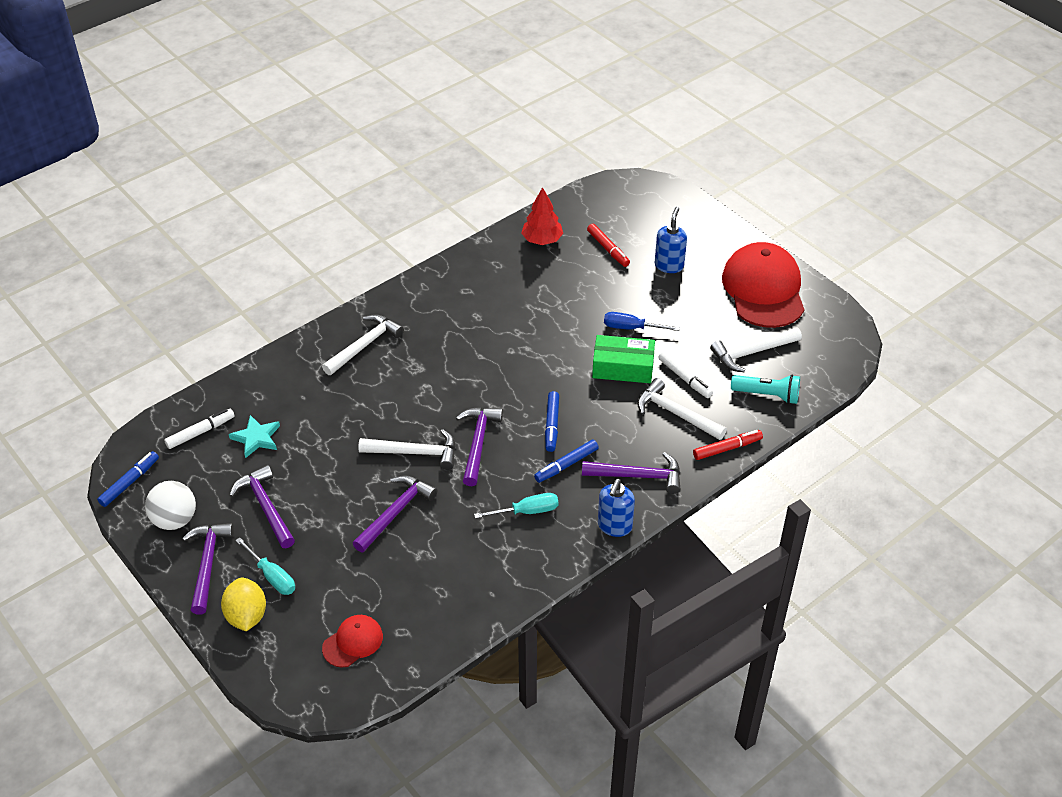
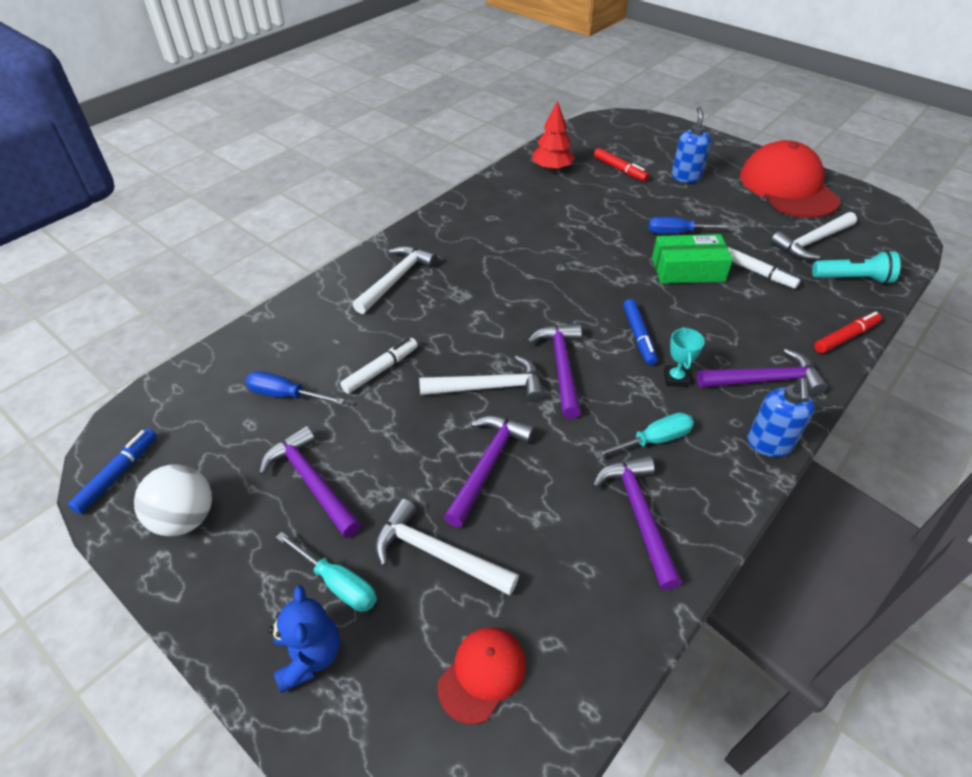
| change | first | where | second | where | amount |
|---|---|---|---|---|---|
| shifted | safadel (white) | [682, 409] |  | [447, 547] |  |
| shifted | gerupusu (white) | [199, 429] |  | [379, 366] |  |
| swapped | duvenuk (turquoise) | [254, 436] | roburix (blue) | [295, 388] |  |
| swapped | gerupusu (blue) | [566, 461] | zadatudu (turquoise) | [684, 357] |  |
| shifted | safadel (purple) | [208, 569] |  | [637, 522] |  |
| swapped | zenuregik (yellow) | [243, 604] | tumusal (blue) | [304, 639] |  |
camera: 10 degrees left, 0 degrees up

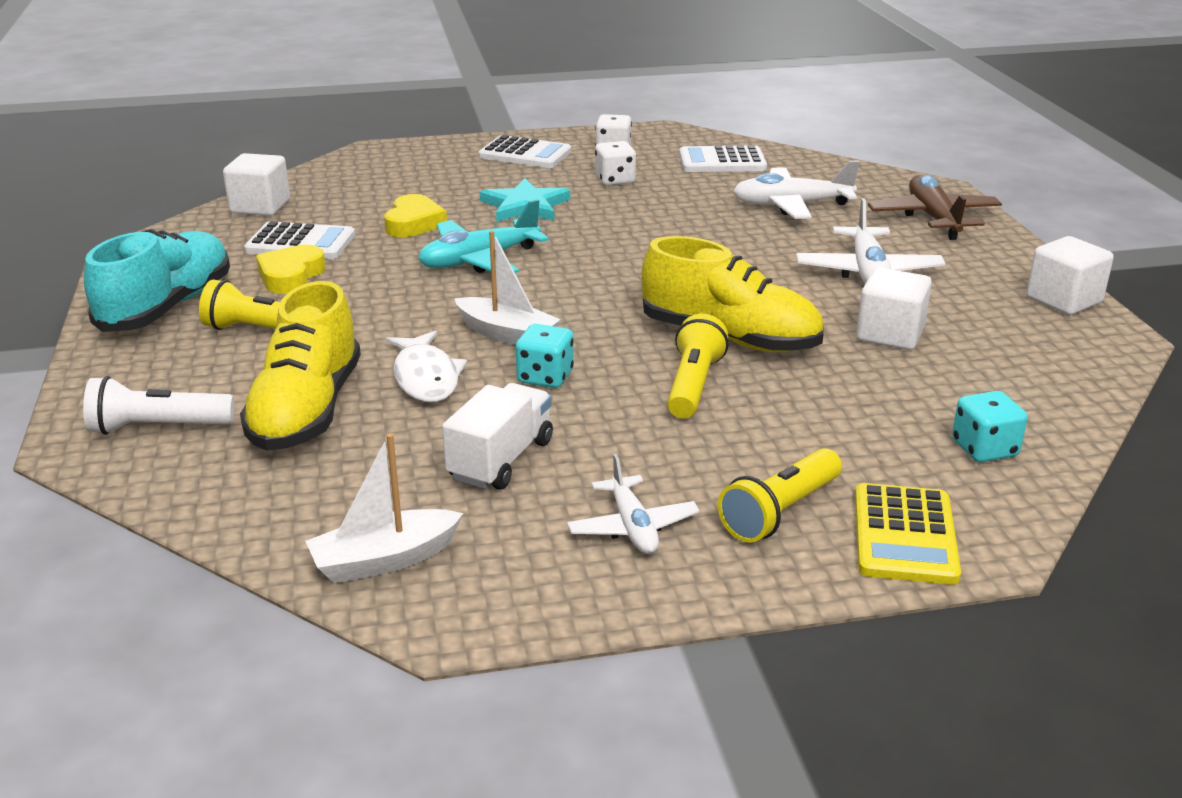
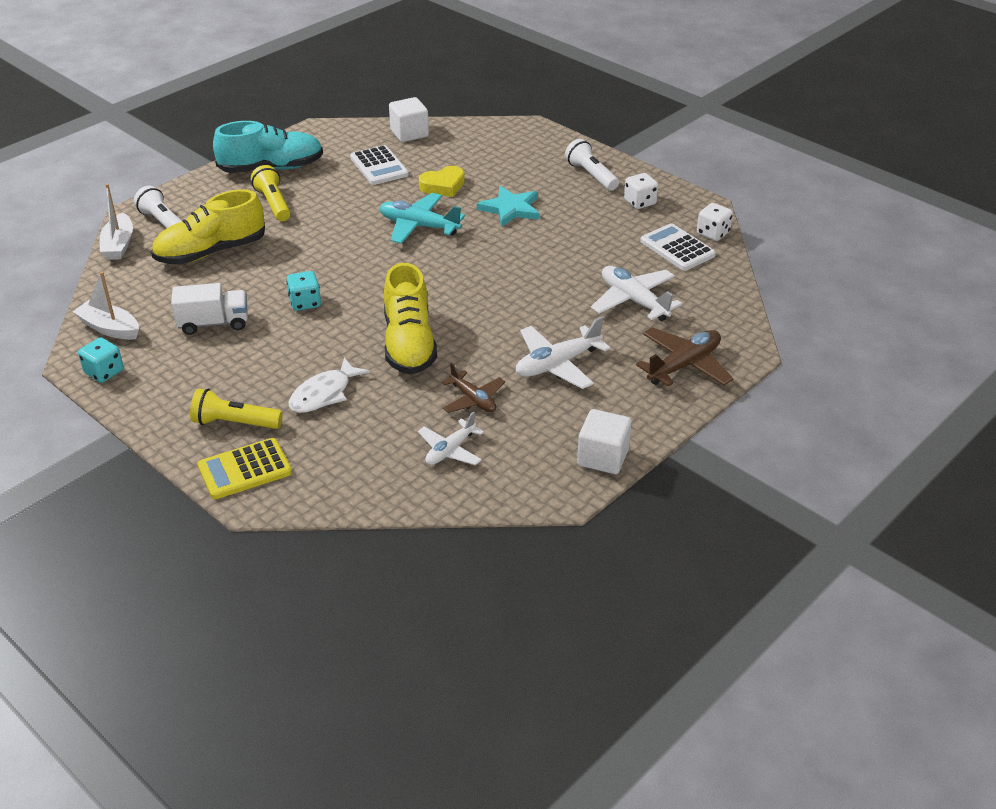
| change | first | where | second | where | amount |
|---|---|---|---|---|---|
| swapped | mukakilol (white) | [525, 151] | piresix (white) | [592, 165] |  |
| shifted | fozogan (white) | [615, 163] |  | [715, 222] |  |
| shifted | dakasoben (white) | [507, 288] |  | [116, 222] |  |
| gone | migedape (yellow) | [291, 269] |  |  |  |
| swapped | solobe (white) | [894, 309] | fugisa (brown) | [473, 388] |  |
| gone | piresix (yellow) | [698, 366] |  |  |  |
| shifted | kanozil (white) | [426, 366] |  | [329, 385] |  |
| shifted | fozogan (turquoise) | [990, 426] |  | [101, 360] |  |
| shifted | fugisa (white) | [633, 504] |  | [451, 438] |  |
camera: 55 degrees right, 10 degrees up

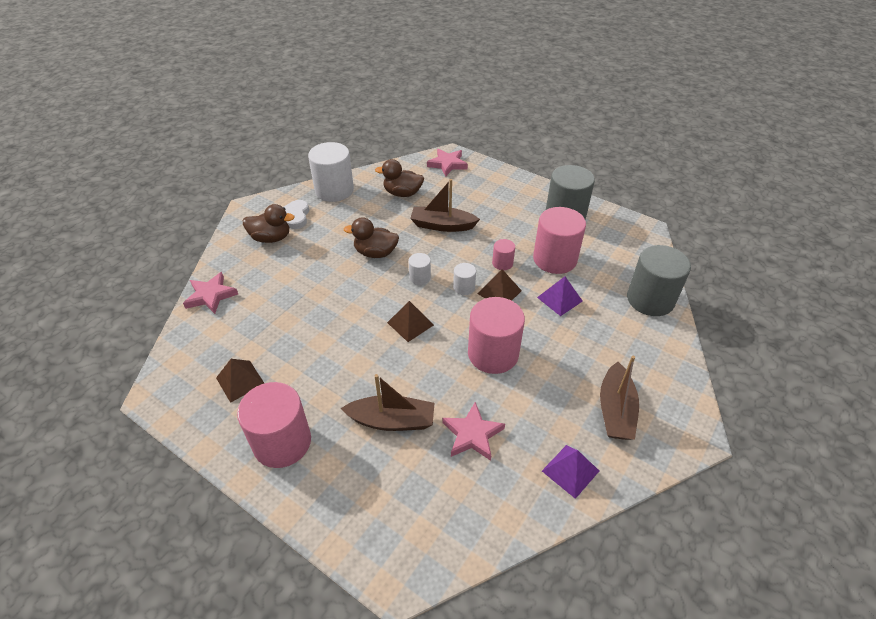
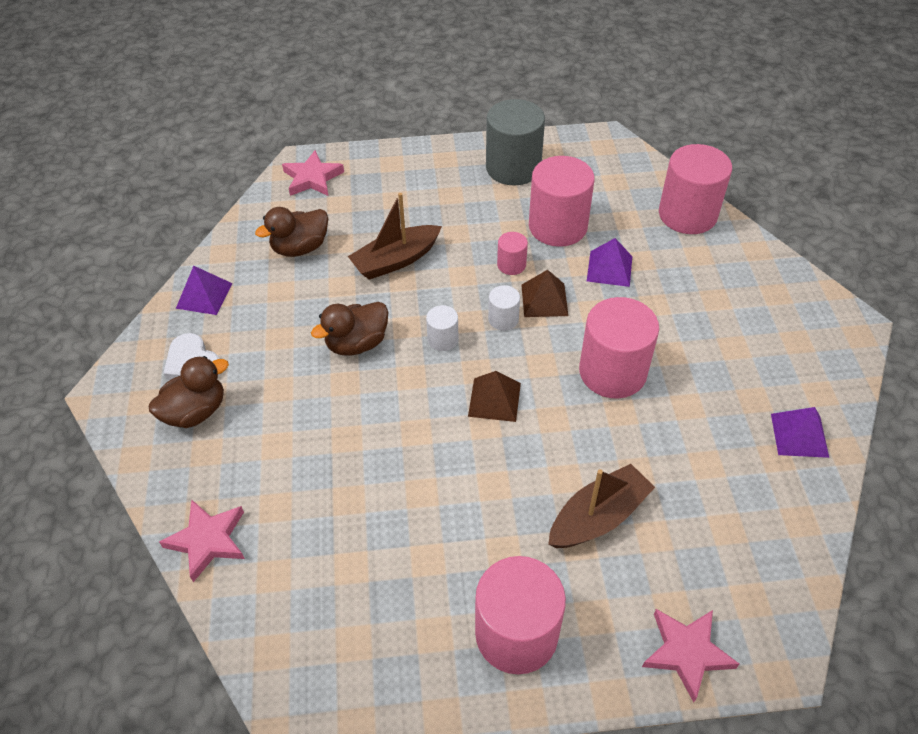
| change | first | where | second | where | amount |
|---|---|---|---|---|---|
| swapped | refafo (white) | [331, 172] | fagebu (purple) | [204, 290] |  |
| repainted | refafo (grey) | [659, 280] | refafo (pink) | [695, 189] |  |
| gone | dakasoben (brown) | [619, 398] |  |  |  |
| gone | fagebu (brown) | [240, 381] |  |  |  |
| shifted | duvenuk (pink) | [473, 431] |  | [690, 655] |  |
camera: 40 degrees left, 5 degrees up

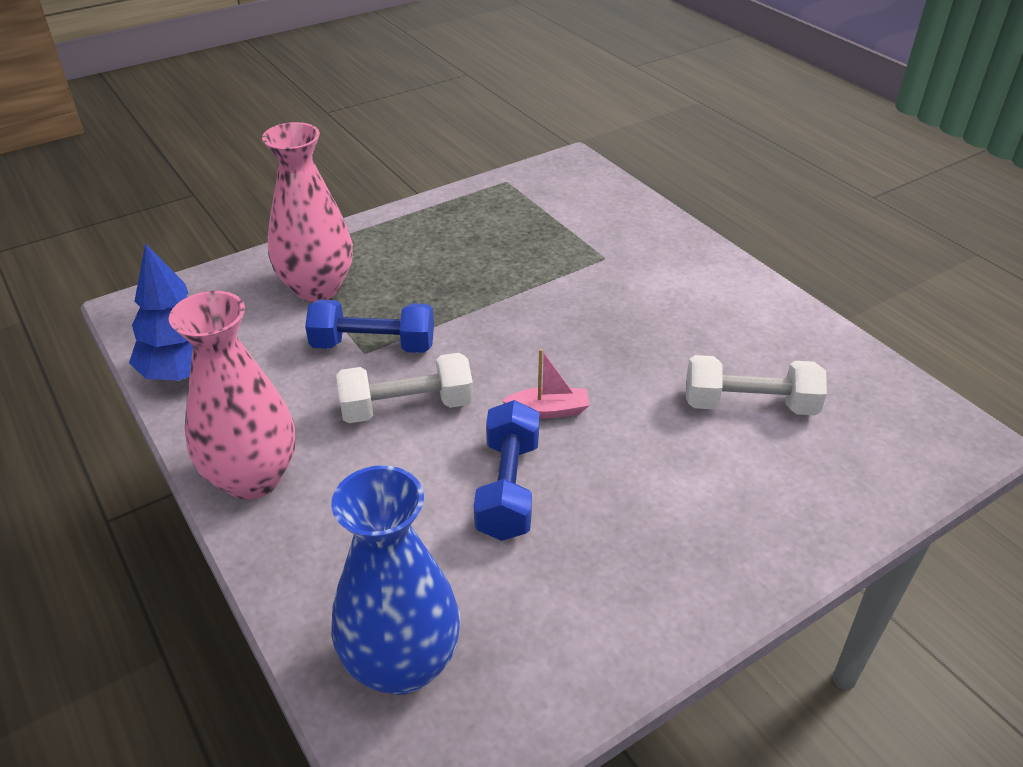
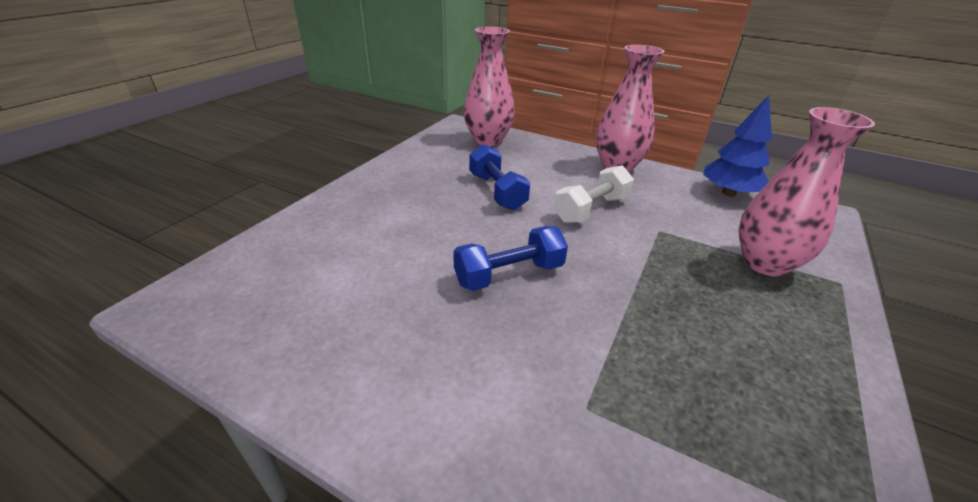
| change | first | where | second | where | amount |
|---|---|---|---|---|---|
| shifted | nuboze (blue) | [369, 326] |  | [510, 258] |  |
| gone | dakasoben (pink) | [545, 384] |  |  |  |
| gone | nuboze (white) | [756, 385] |  |  |  |
| repainted | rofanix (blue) | [395, 580] | rofanix (pink) | [489, 86] |  |
camera: 150 degrees right, 5 degrees down

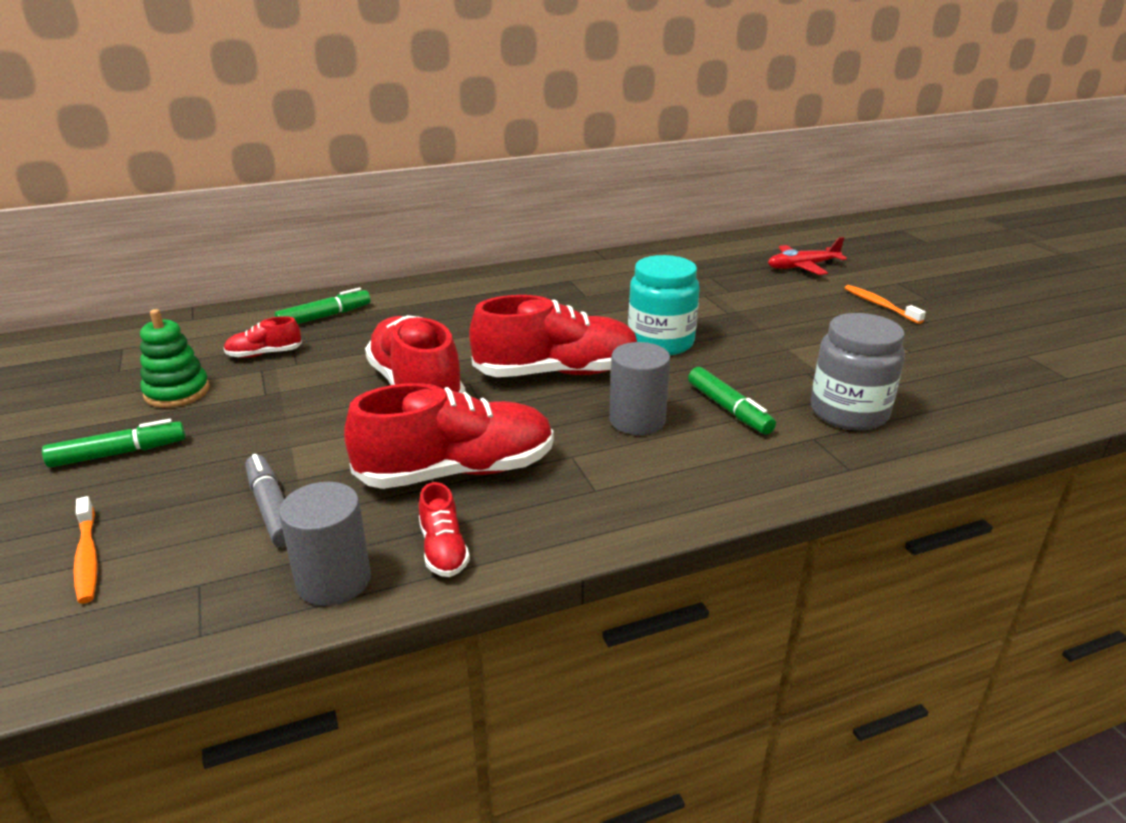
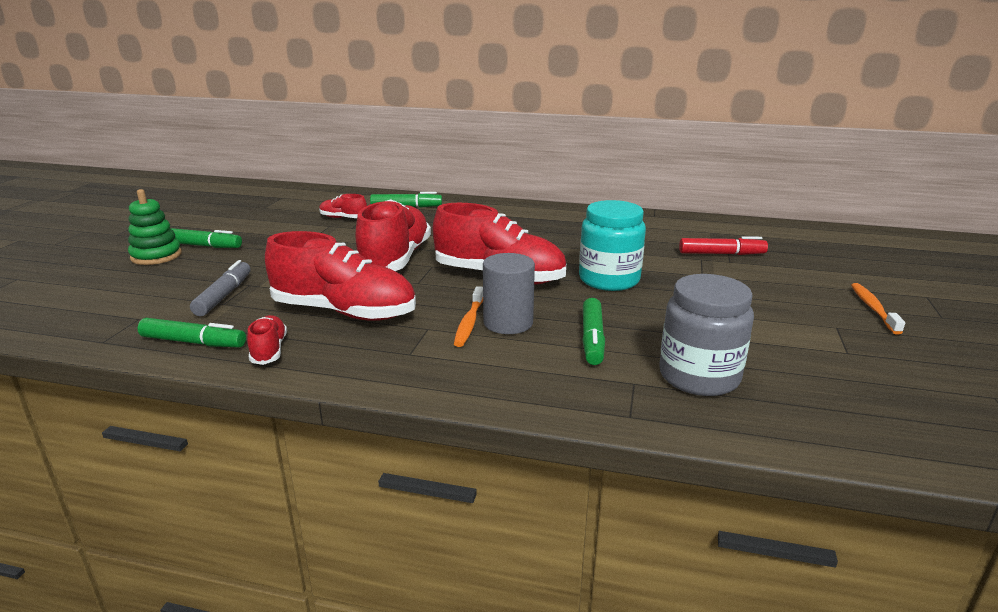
| change | first | where | second | where | amount |
|---|---|---|---|---|---|
| gone | fugisa (red) | [807, 256] |  |  |  |
| shifted | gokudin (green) | [175, 358] |  | [155, 227] |  |
| swapped | refafo (grey) | [325, 544] | gerupusu (green) | [192, 333] |  |
| rotated | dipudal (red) | [444, 529] |  | [267, 340] | 150 degrees clockwise |
| shifted | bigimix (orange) | [85, 549] |  | [468, 316] |  |
| new |  |  | gerupusu (red) | [723, 245] |  |
camera: 35 degrees right, 5 degrees down

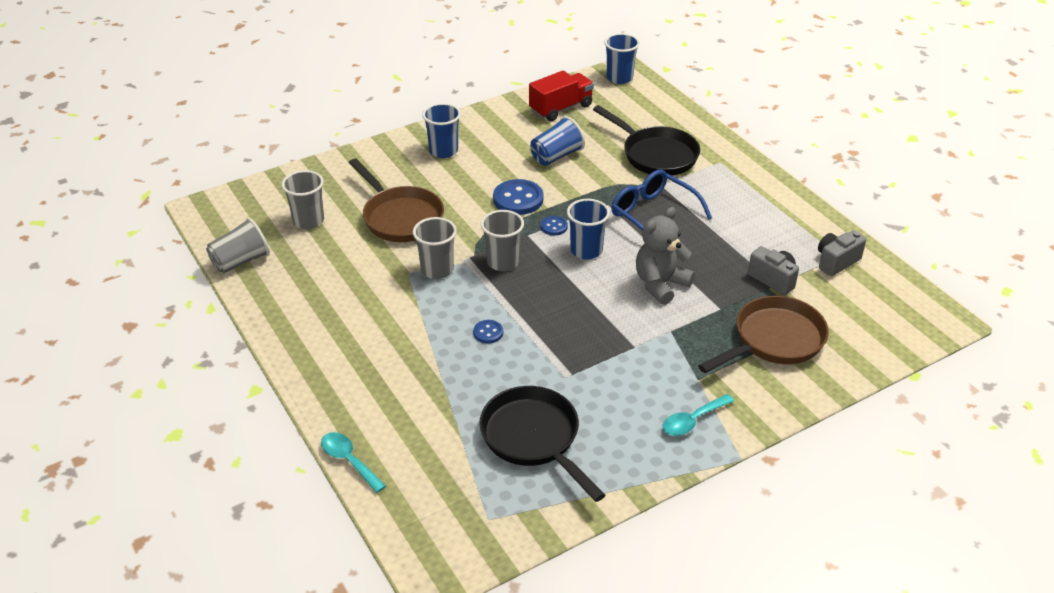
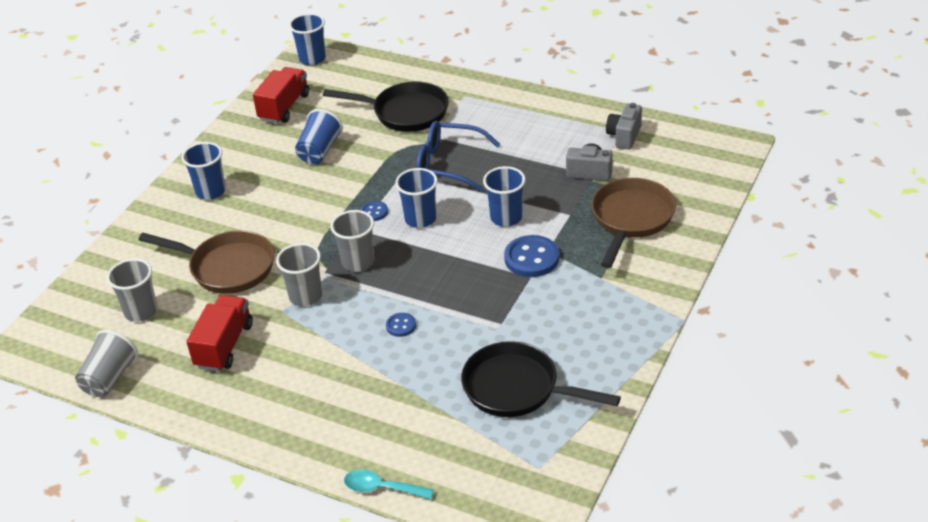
| change | first | where | second | where | amount |
|---|---|---|---|---|---|
| shifted | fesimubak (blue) | [518, 197] |  | [531, 256] |  |
| swapped | tumusal (grey) | [665, 256] | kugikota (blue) | [504, 196] |  |
| gone | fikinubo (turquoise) | [698, 415] |  |  |  |
| new |  |  | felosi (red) | [219, 333] |  |
camera: 30 degrees left, 0 degrees up

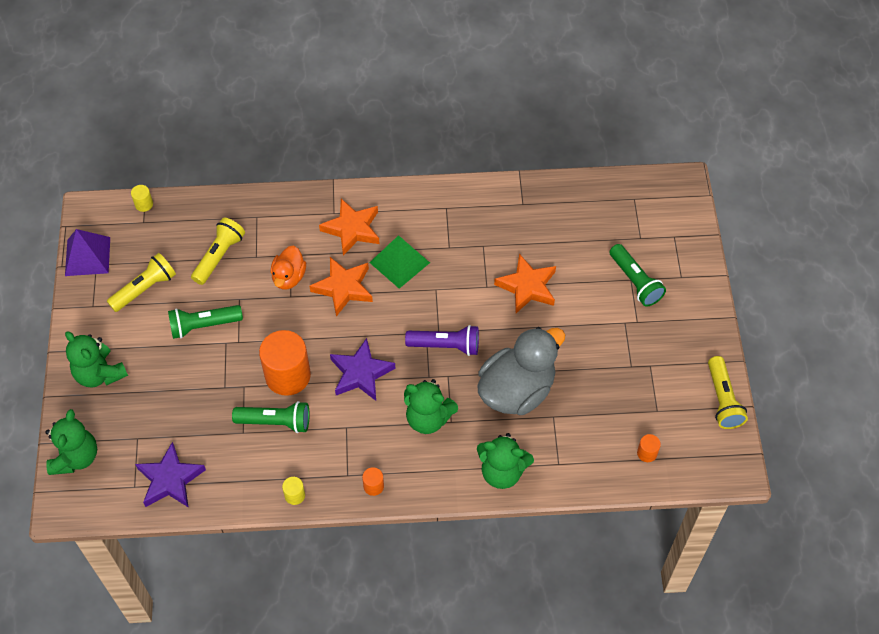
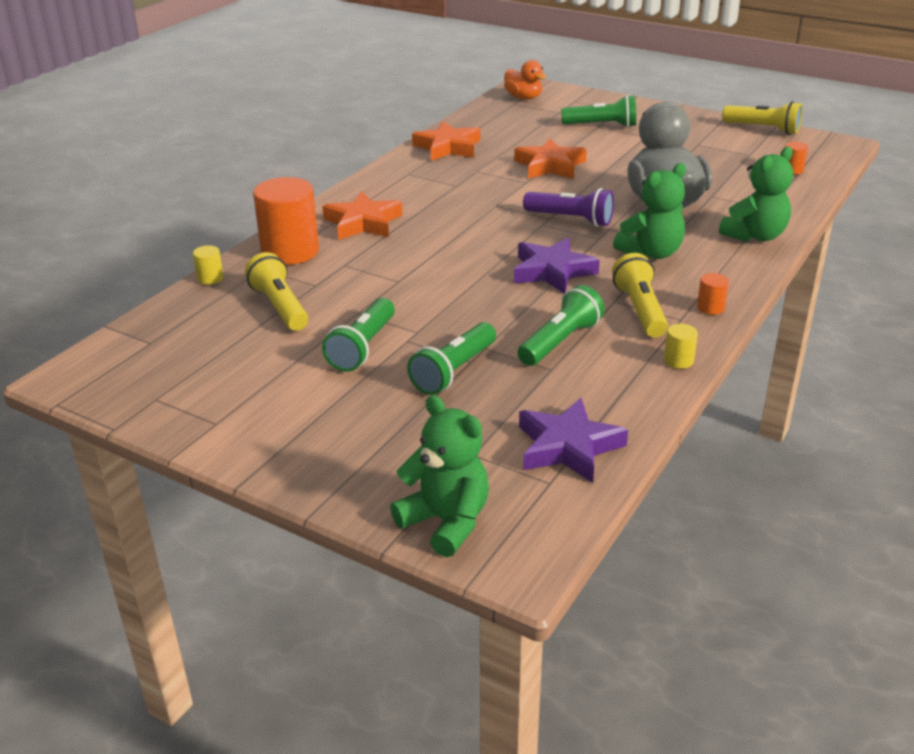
| change | first | where | second | where | amount |
|---|---|---|---|---|---|
| shifted | refafo (yellow) | [142, 198] |  | [208, 265] |  |
| gone | fagebu (purple) | [87, 252] |  |  |  |
| gone | fagebu (green) | [399, 262] |  |  |  |
| shifted | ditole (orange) | [288, 268] |  | [525, 80] |  |
| shifted | piresix (yellow) | [141, 282] |  | [640, 295] |  |
| shifted | duvenuk (orange) | [341, 287] |  | [446, 141] |  |
| rotated | piresix (purple) | [442, 340] |  | [568, 207] | 75 degrees clockwise |
| shifted | refafo (orange) | [285, 363] |  | [286, 221] |  |
| gone | tumusal (green) | [96, 359] |  |  |  |
| new |  |  | piresix (green) | [451, 358] |  |
camera: 55 degrees left, 25 degrees down

